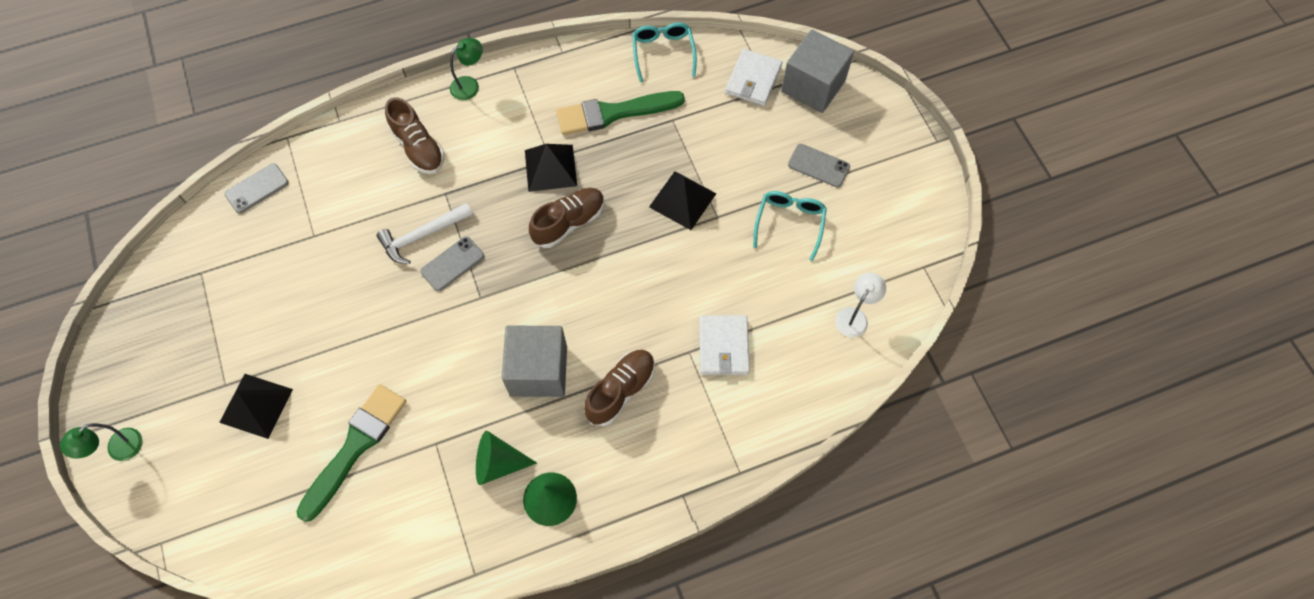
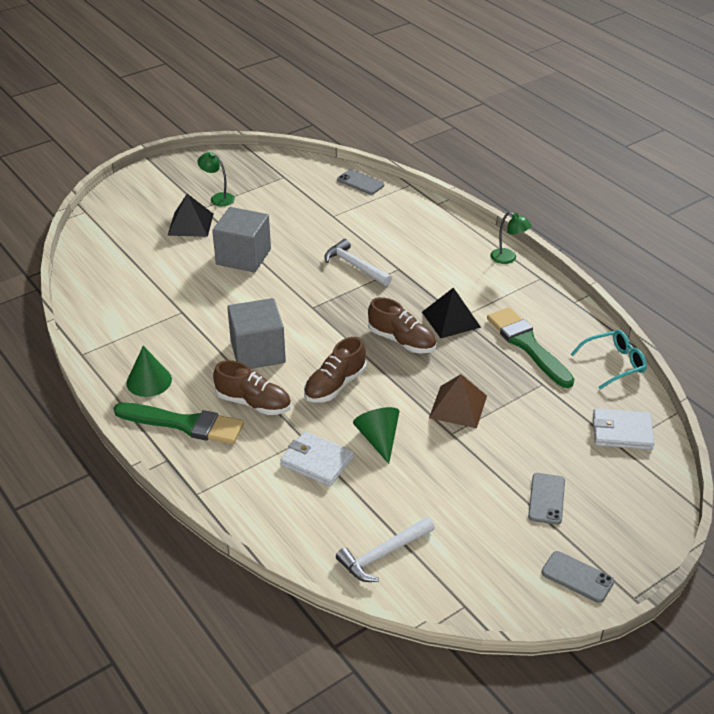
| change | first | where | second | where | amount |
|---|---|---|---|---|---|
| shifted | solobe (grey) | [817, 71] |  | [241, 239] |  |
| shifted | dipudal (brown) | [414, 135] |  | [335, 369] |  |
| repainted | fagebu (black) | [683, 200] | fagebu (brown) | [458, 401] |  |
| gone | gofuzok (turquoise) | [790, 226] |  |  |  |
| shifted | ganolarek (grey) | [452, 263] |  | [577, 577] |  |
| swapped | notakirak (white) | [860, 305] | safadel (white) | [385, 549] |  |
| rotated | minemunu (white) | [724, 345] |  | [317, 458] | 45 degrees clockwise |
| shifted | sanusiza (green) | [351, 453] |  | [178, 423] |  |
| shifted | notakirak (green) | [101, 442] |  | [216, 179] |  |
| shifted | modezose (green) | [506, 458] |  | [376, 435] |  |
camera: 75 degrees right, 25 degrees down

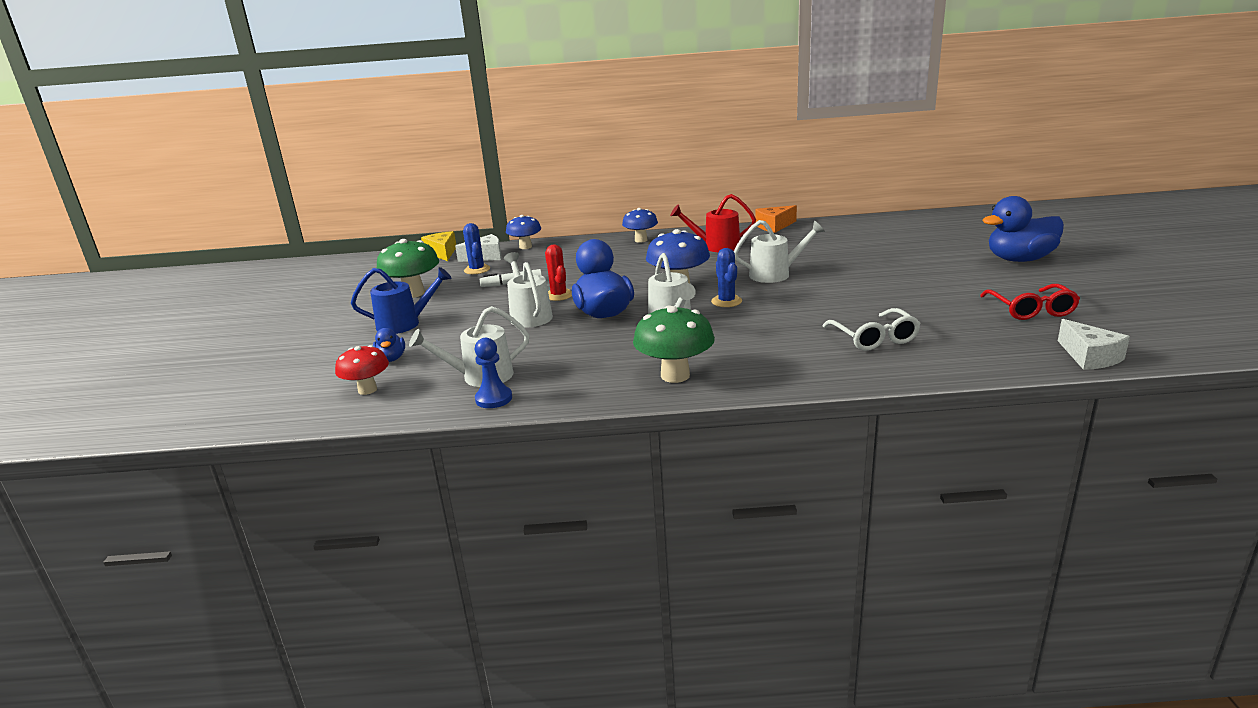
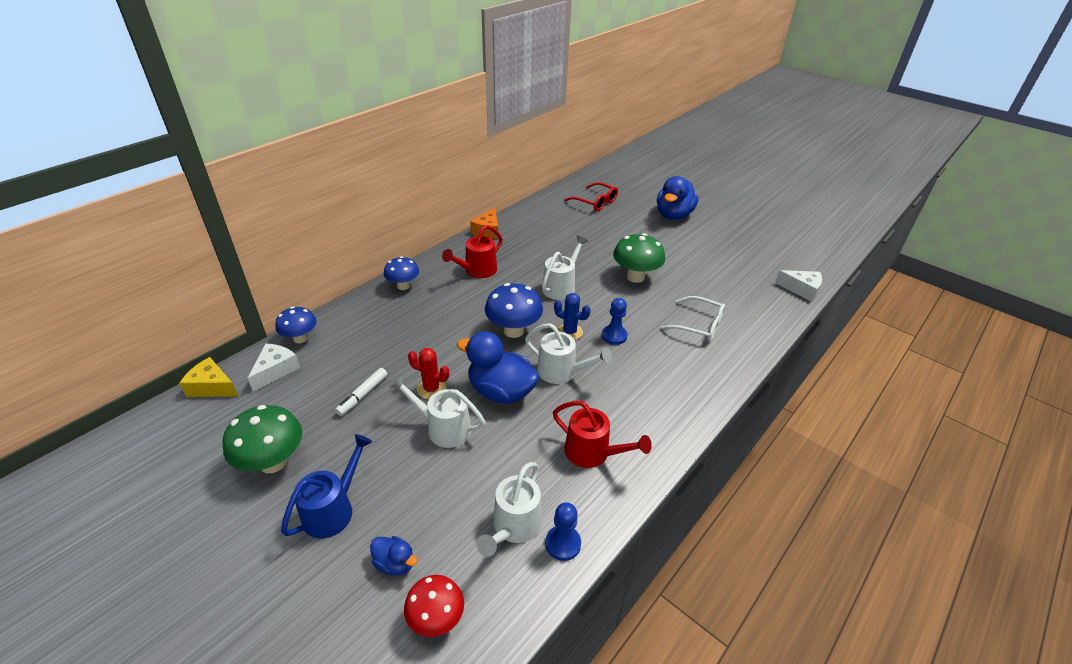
| change | first | where | second | where | amount |
|---|---|---|---|---|---|
| gone | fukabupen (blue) | [476, 248] |  |  |  |
| shifted | gofuzok (red) | [1030, 302] |  | [591, 196] |  |
| shifted | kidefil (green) | [674, 344] |  | [639, 258] |  |
| new |  |  | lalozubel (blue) | [615, 321] |  |
| new |  |  | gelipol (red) | [602, 434] |  |
camera: 50 degrees left, 15 degrees up

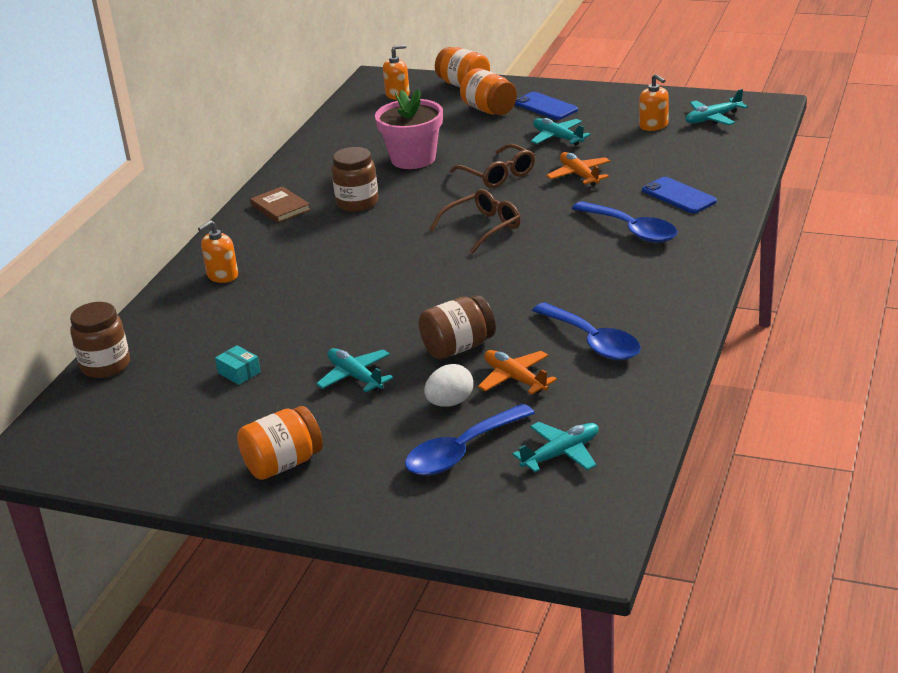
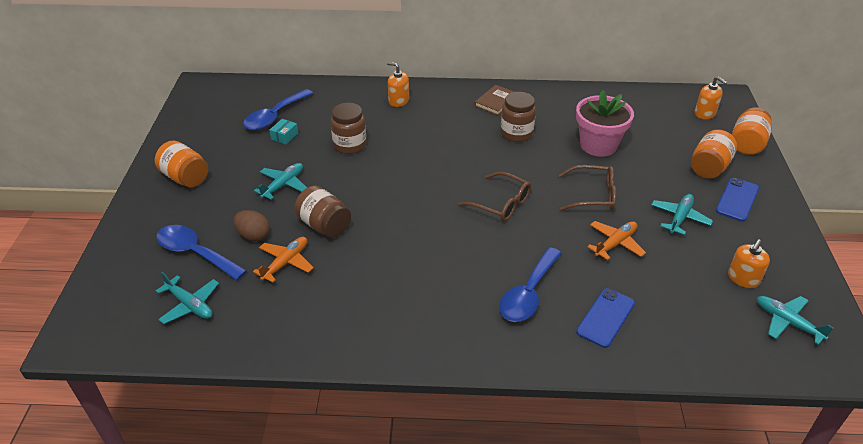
| change | first | where | second | where | amount |
|---|---|---|---|---|---|
| rotated | gofuzok (brown) | [492, 166] |  | [587, 188] | 120 degrees counterclockwise |
| shifted | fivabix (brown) | [100, 340] |  | [348, 128] |  |
| shifted | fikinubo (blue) | [586, 331] |  | [278, 109] |  |
| repainted | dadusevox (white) | [448, 385] | dadusevox (brown) | [251, 225] |  |
camera: 70 degrees right, 10 degrees up

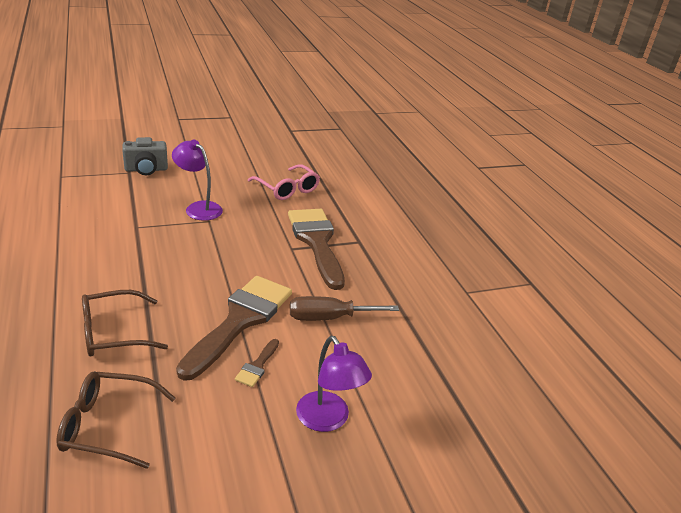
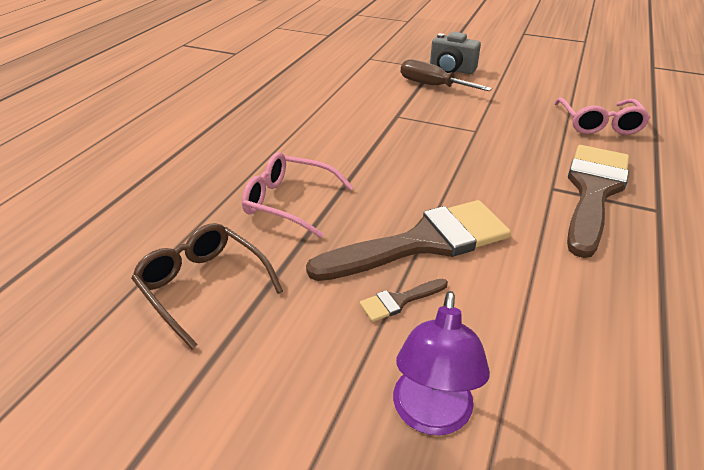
| change | first | where | second | where | amount |
|---|---|---|---|---|---|
| gone | notakirak (purple) | [197, 180] |  |  |  |
| repainted | gofuzok (brown) | [125, 323] | gofuzok (pink) | [298, 195] |  |
| shifted | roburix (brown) | [344, 308] |  | [446, 75] |  |
camera: 45 degrees right, 5 degrees up

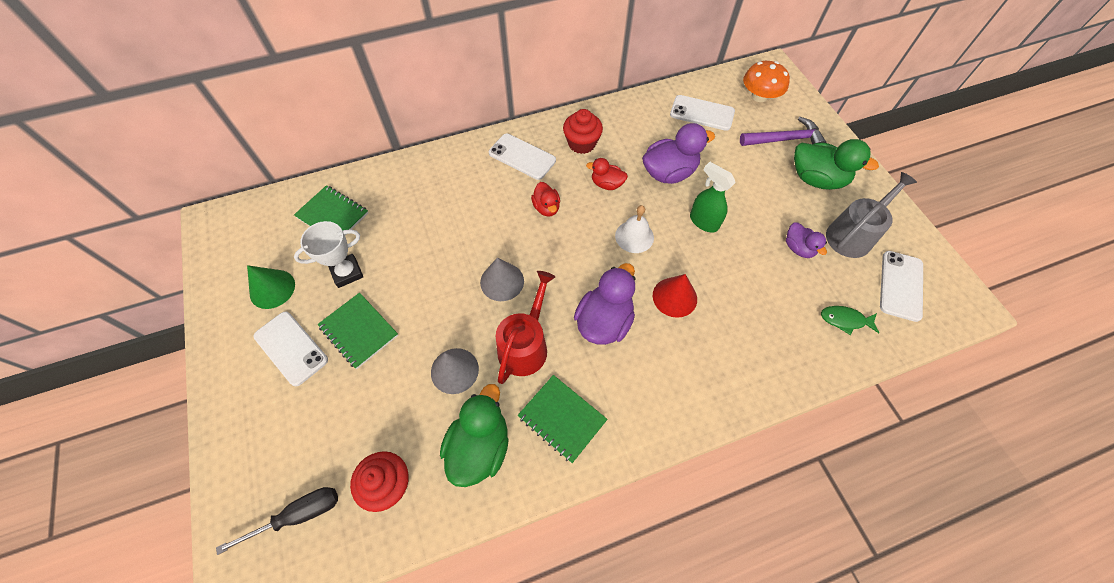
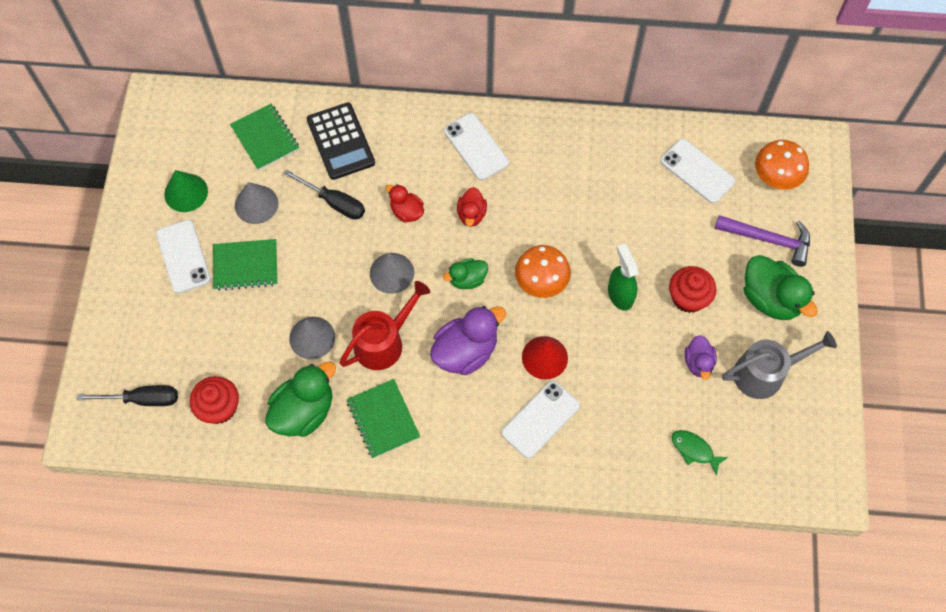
| change | first | where | second | where | amount |
|---|---|---|---|---|---|
| shifted | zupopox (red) | [583, 131] |  | [692, 289] |  |
| gone | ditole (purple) | [678, 153] |  |  |  |
| shifted | ditole (red) | [607, 174] |  | [405, 203] |  |
| swapped | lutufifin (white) | [634, 229] | kidefil (orange) | [543, 271] |  |
| swapped | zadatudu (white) | [328, 254] | modezose (grey) | [256, 203] |  |
| shifted | ganolarek (white) | [901, 286] |  | [541, 419] |  |
| rotated | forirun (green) | [357, 331] |  | [245, 265] | 75 degrees counterclockwise |
| new |  |  | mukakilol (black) | [341, 141] |  |
| new |  |  | roburix (black) | [324, 195] |  |
| new |  |  | ditole (green) | [465, 273] |  |
camera: 25 degrees right, 5 degrees up

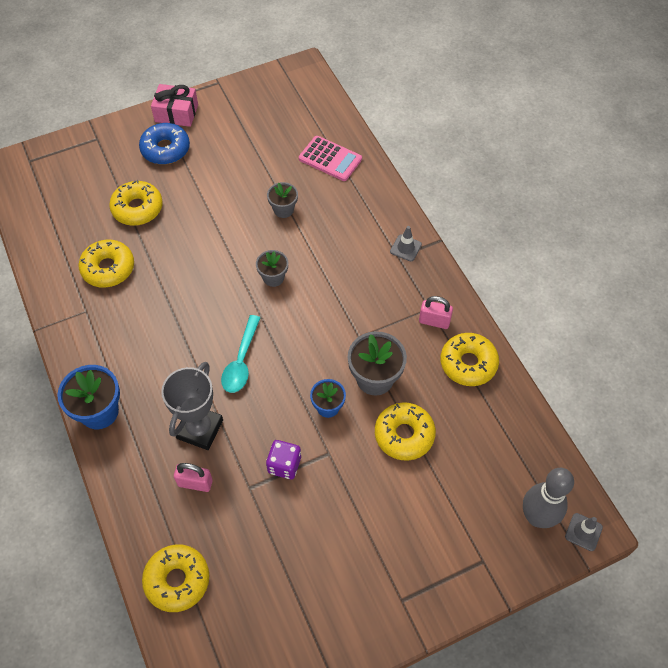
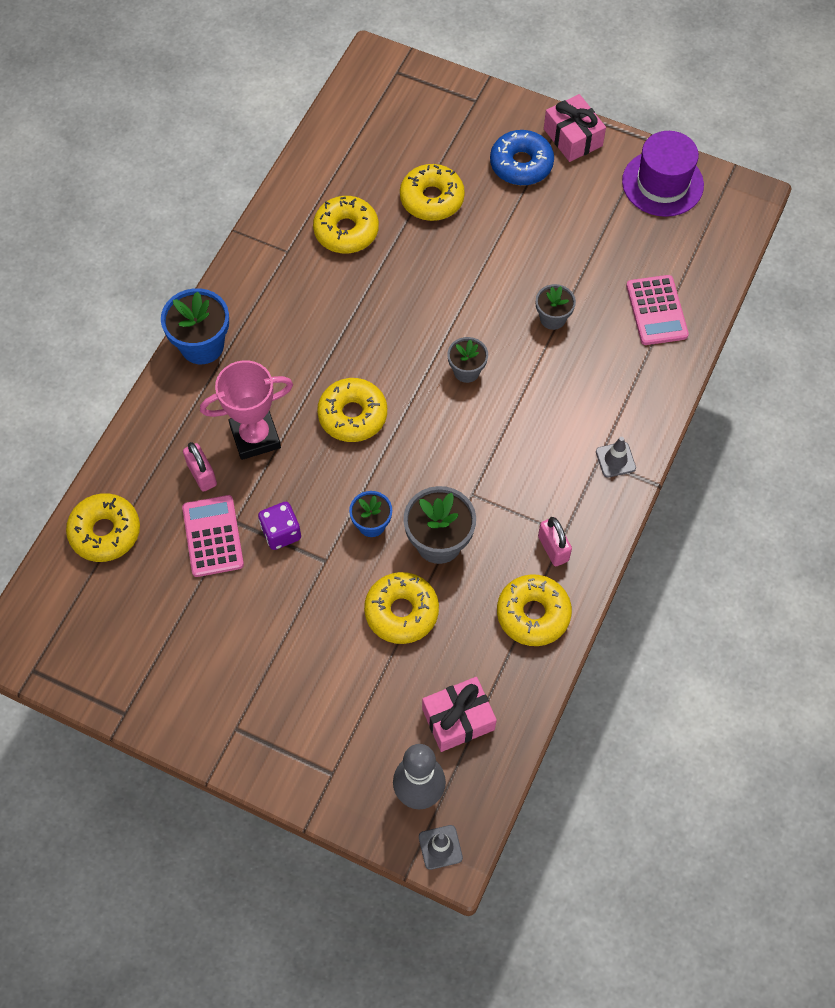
| change | first | where | second | where | amount |
|---|---|---|---|---|---|
| swapped | fikinubo (turquoise) | [241, 354] | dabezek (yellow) | [352, 410] |  |
| repainted | zadatudu (grey) | [192, 406] | zadatudu (pink) | [246, 410] |  |
| new |  |  | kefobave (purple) | [663, 174] |  |
| new |  |  | mukakilol (pink) | [213, 536] |  |
| new |  |  | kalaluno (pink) | [459, 714] |  |
camera: 50 degrees right, 5 degrees up

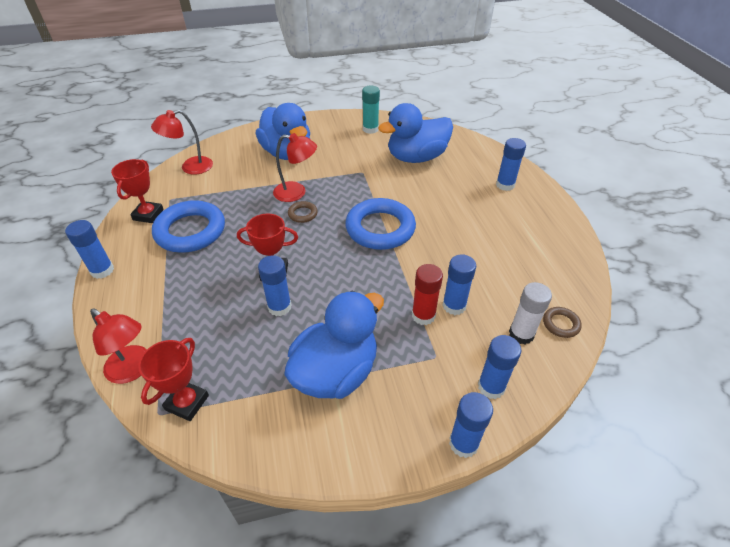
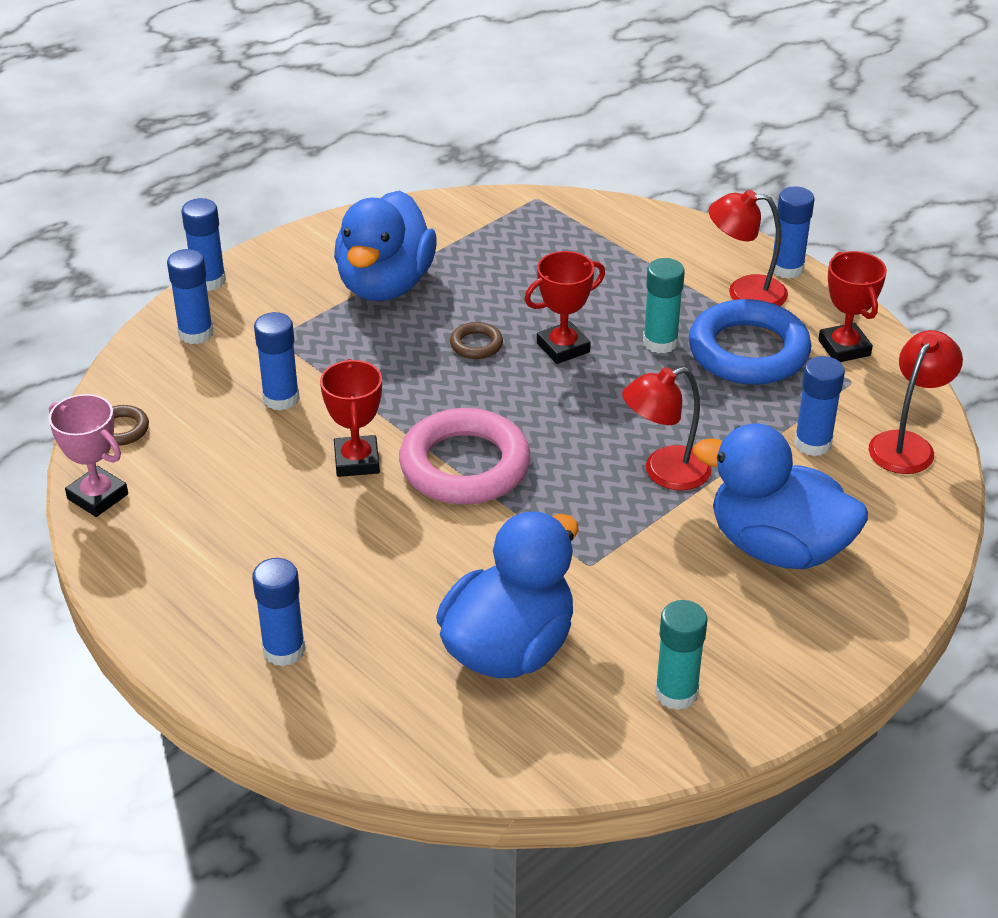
| change | first | where | second | where | amount |
|---|---|---|---|---|---|
| repainted | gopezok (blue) | [380, 224] | gopezok (pink) | [464, 456] |  |
| shifted | gopezok (brown) | [303, 212] |  | [476, 340] |  |
| shifted | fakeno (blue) | [274, 285] |  | [819, 406] |  |
| gone | fakeno (red) | [427, 294] |  |  |  |
| gone | fakeno (white) | [530, 313] |  |  |  |
| shifted | notakirak (red) | [118, 346] |  | [748, 248] |  |
| shifted | zadatudu (red) | [173, 379] |  | [351, 418] |  |
| new |  |  | fakeno (turquoise) | [664, 306] |  |
| new |  |  | zadatudu (pink) | [88, 455] |  |
camera: 150 degrees right, 5 degrees down

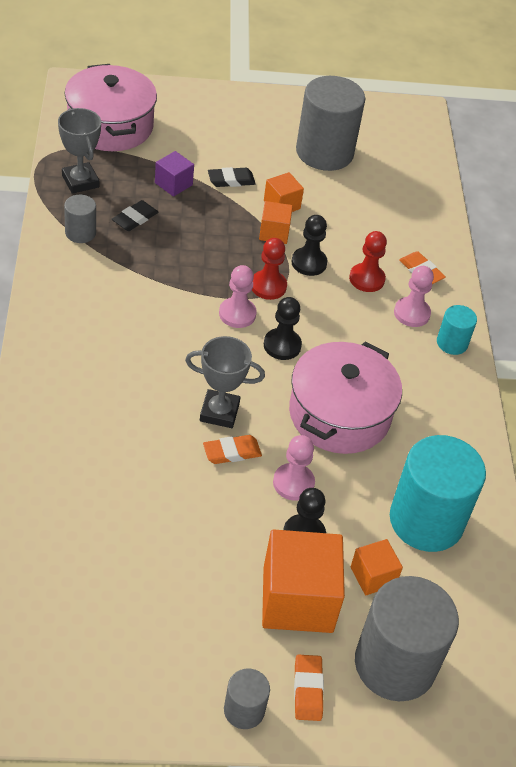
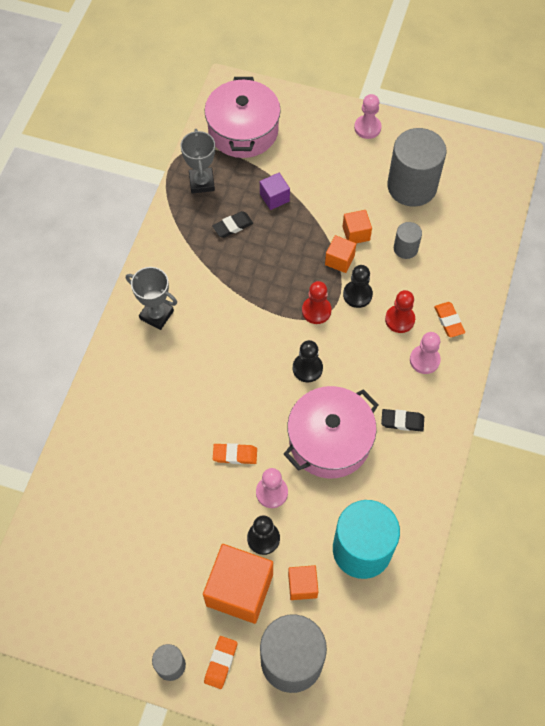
| change | first | where | second | where | amount |
|---|---|---|---|---|---|
| shifted | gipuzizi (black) | [232, 177] |  | [402, 420] |  |
| shifted | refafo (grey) | [80, 219] |  | [408, 240] |  |
| shifted | lalozubel (pink) | [238, 296] |  | [368, 116] |  |
| gone | refafo (turquoise) | [457, 330] |  |  |  |
| shifted | zadatudu (grey) | [225, 382] |  | [151, 298] |  |
camera: 25 degrees right, 15 degrees up

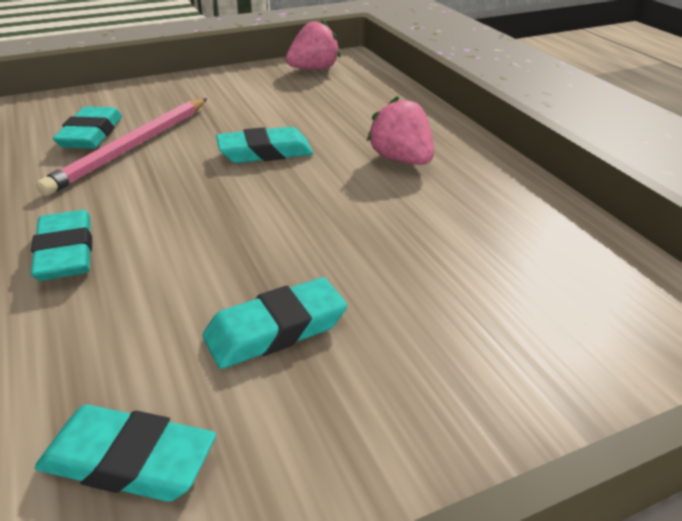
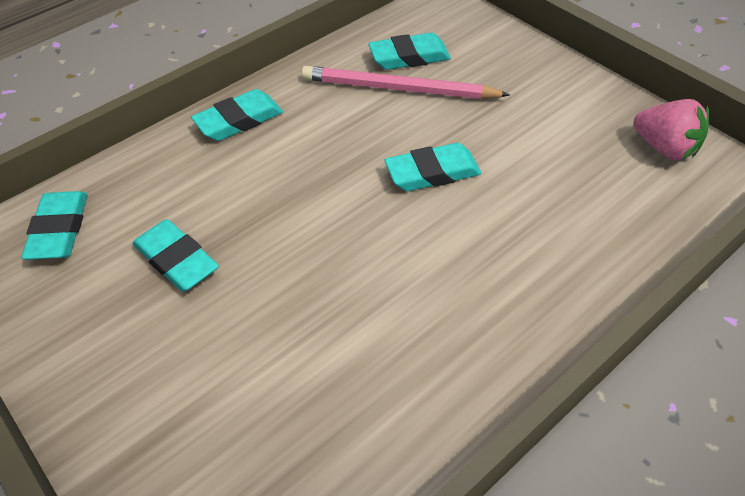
| change | first | where | second | where | amount |
|---|---|---|---|---|---|
| gone | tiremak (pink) | [400, 130] |  |  |  |
| rotated | gipuzizi (turquoise) | [264, 145] |  | [433, 167] | 75 degrees counterclockwise |
camera: 75 degrees right, 15 degrees up

